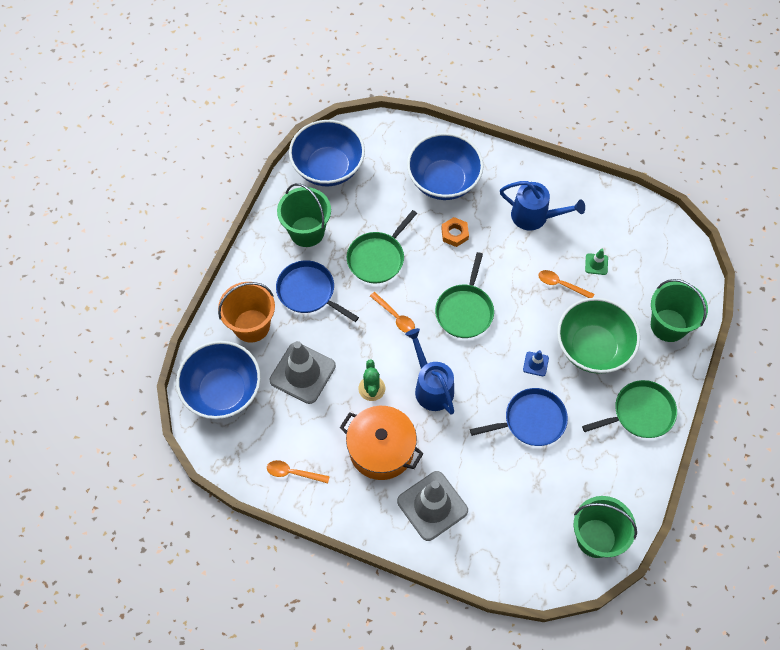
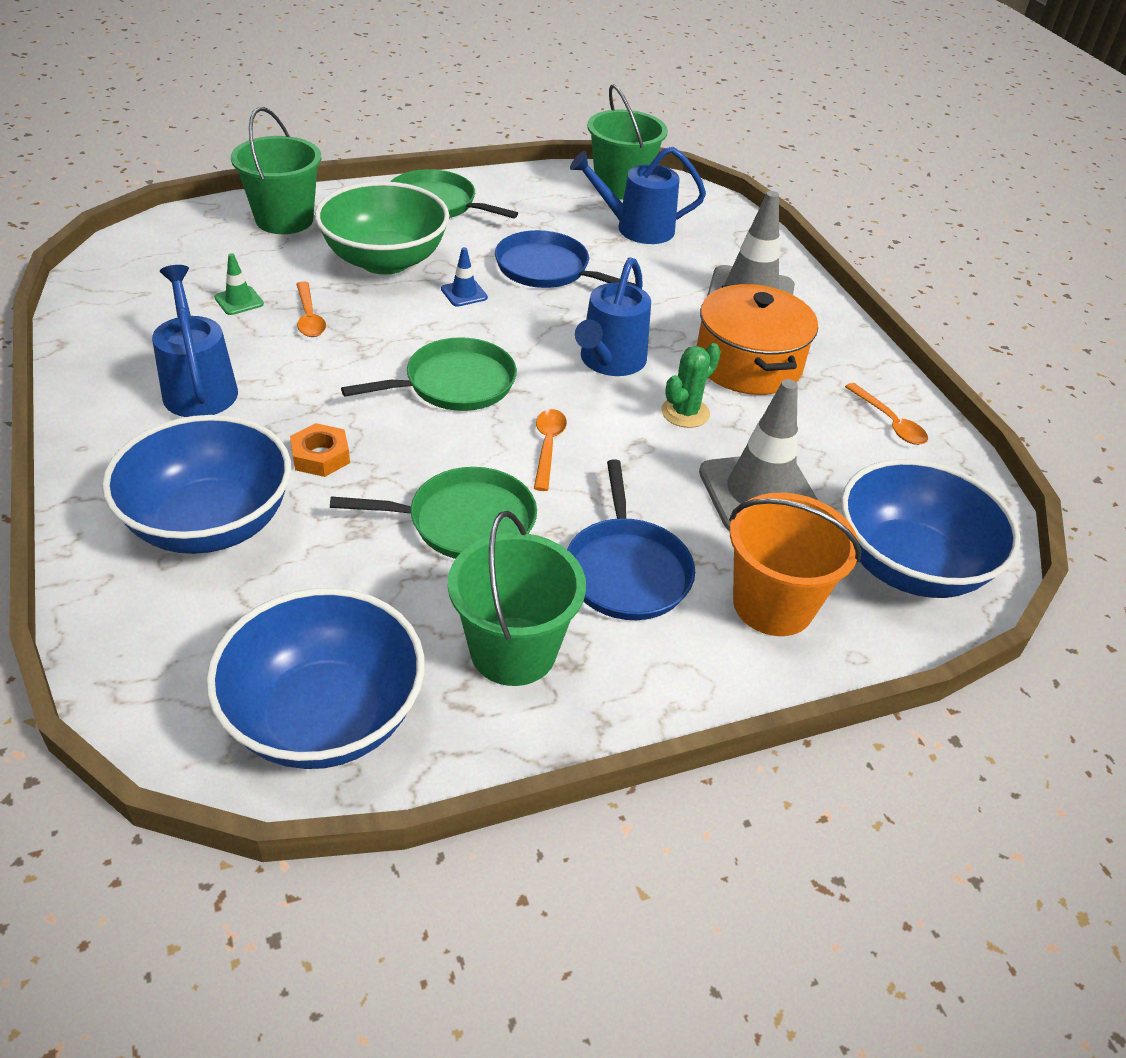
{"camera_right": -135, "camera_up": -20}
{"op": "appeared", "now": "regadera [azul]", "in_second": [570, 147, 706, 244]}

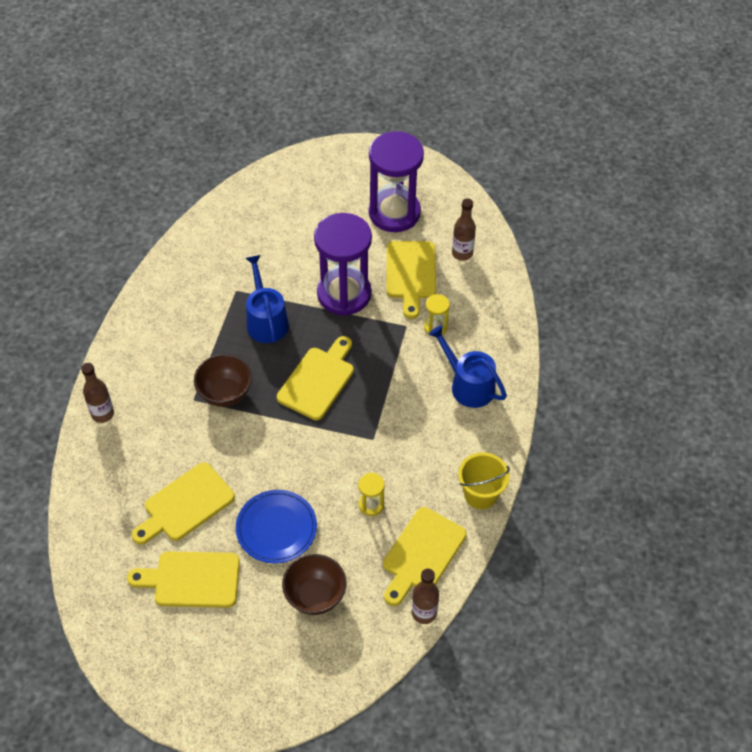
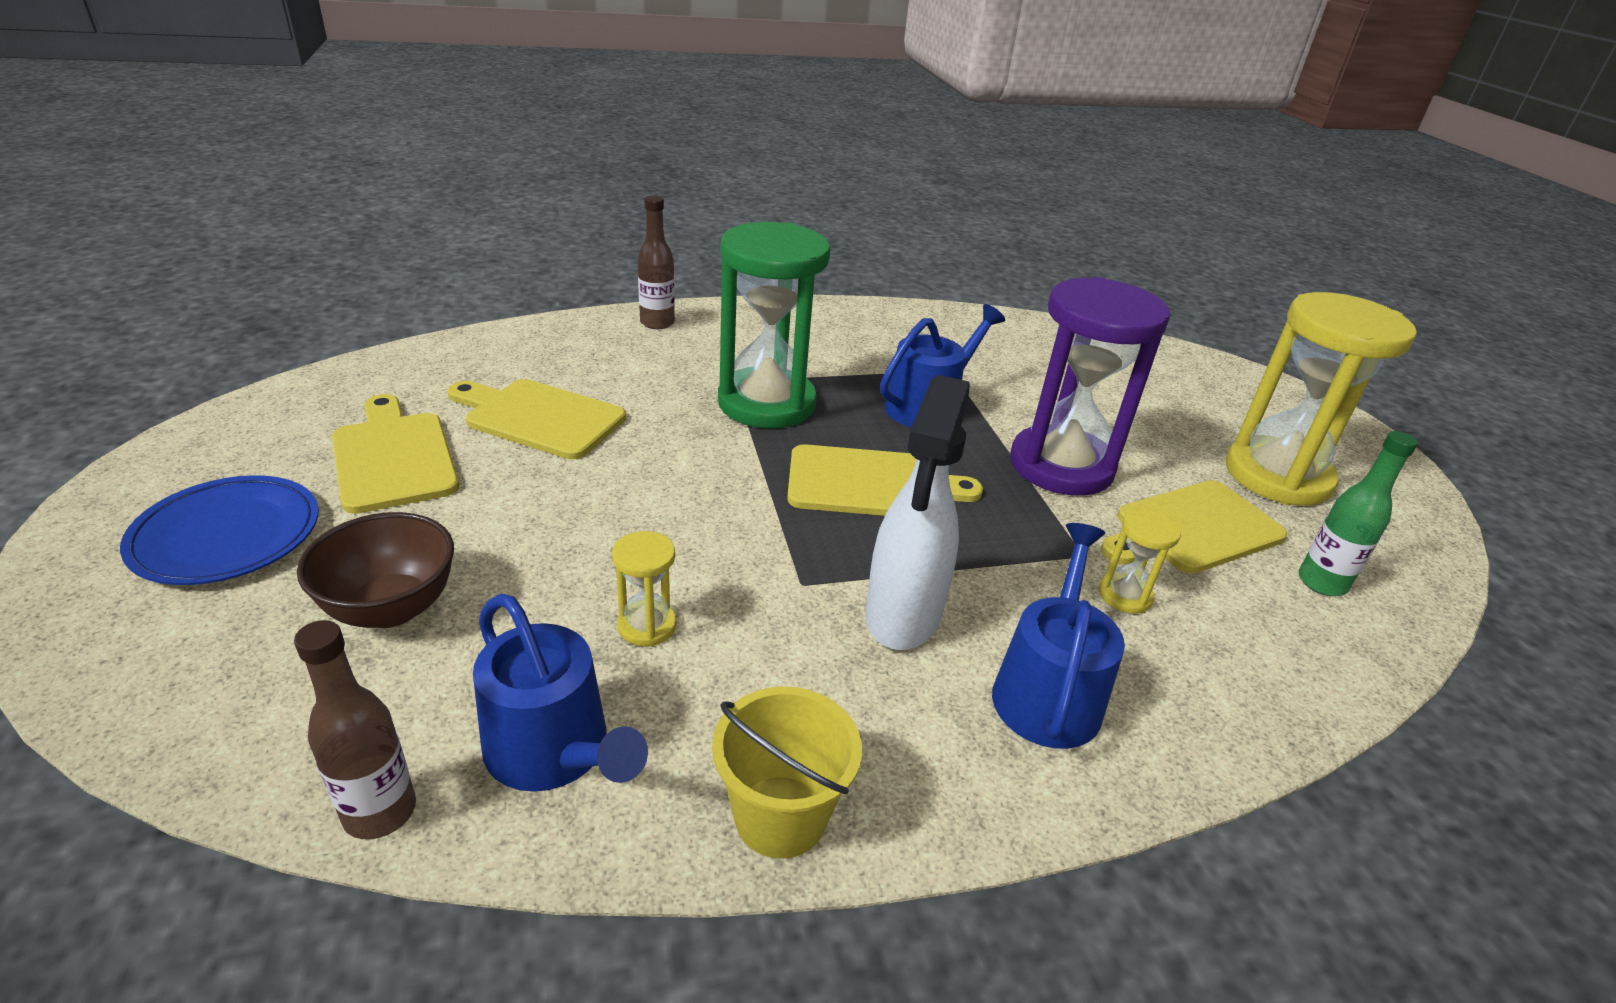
{"camera_right": 60, "camera_up": -20}
{"op": "relocated", "was": "plato [azul]", "in_first": [236, 490, 317, 564], "in_second": [120, 475, 319, 585]}
{"op": "exchanged", "was": "tabla de cortar [amarillo]", "now": "regadera [azul]", "in_first": [383, 507, 467, 606], "in_second": [473, 594, 648, 792]}
{"op": "exchanged", "was": "cuenco [marrón]", "now": "reloj de arena [verde]", "in_first": [194, 354, 252, 407], "in_second": [718, 222, 831, 428]}
{"op": "appeared", "now": "pulverizador [blanco]", "in_second": [865, 375, 970, 650]}
{"op": "colour", "was": "reloj de arena [morado]", "now": "reloj de arena [amarillo]", "in_first": [369, 131, 424, 232], "in_second": [1226, 292, 1417, 506]}
{"op": "colour", "was": "botella [marrón]", "now": "botella [verde]", "in_first": [452, 198, 476, 261], "in_second": [1298, 431, 1418, 596]}

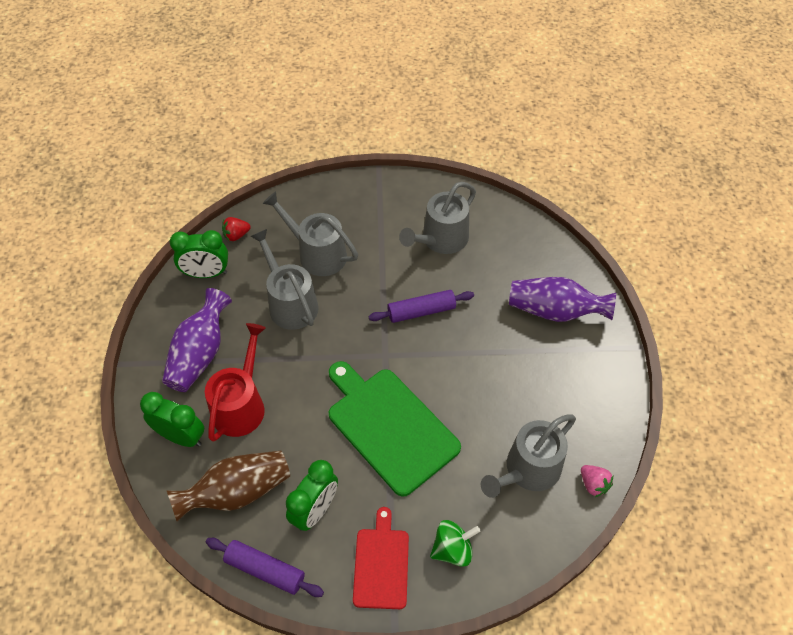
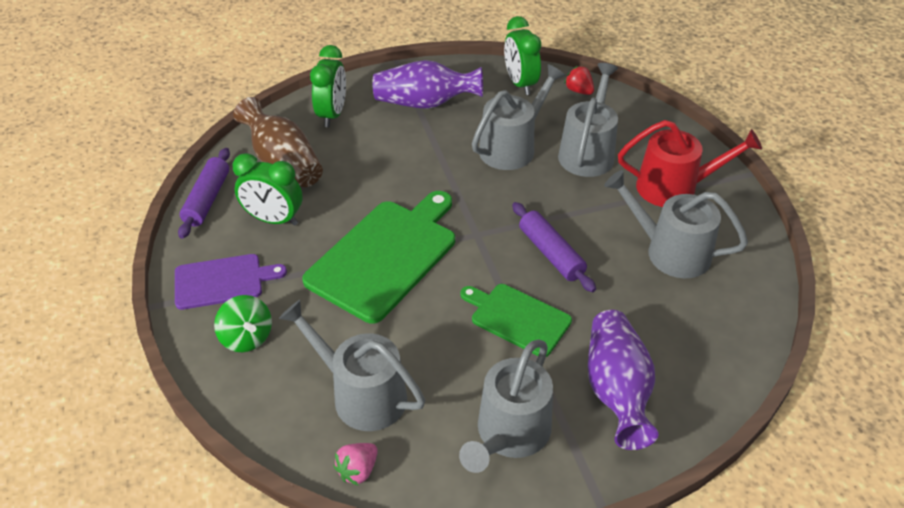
{"camera_right": 75, "camera_up": -10}
{"op": "colour", "was": "tabla de cortar [rojo]", "now": "tabla de cortar [morado]", "in_first": [353, 507, 409, 609], "in_second": [175, 254, 287, 310]}
{"op": "appeared", "now": "regadera [gris]", "in_second": [459, 339, 553, 473]}
{"op": "appeared", "now": "tabla de cortar [verde]", "in_second": [460, 284, 572, 357]}
{"op": "relocated", "was": "regadera [rojo]", "in_first": [205, 323, 266, 442], "in_second": [618, 120, 762, 207]}

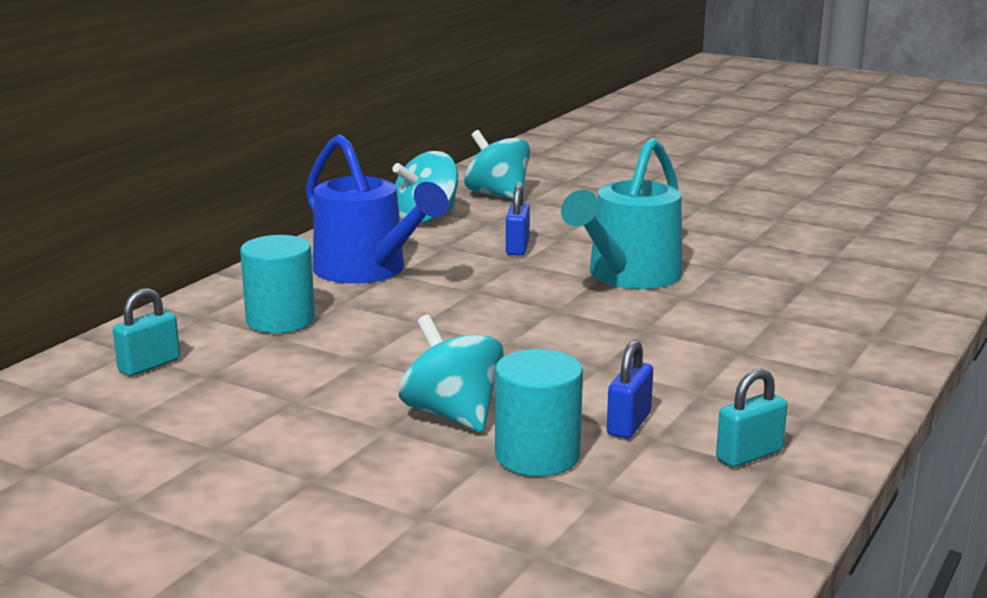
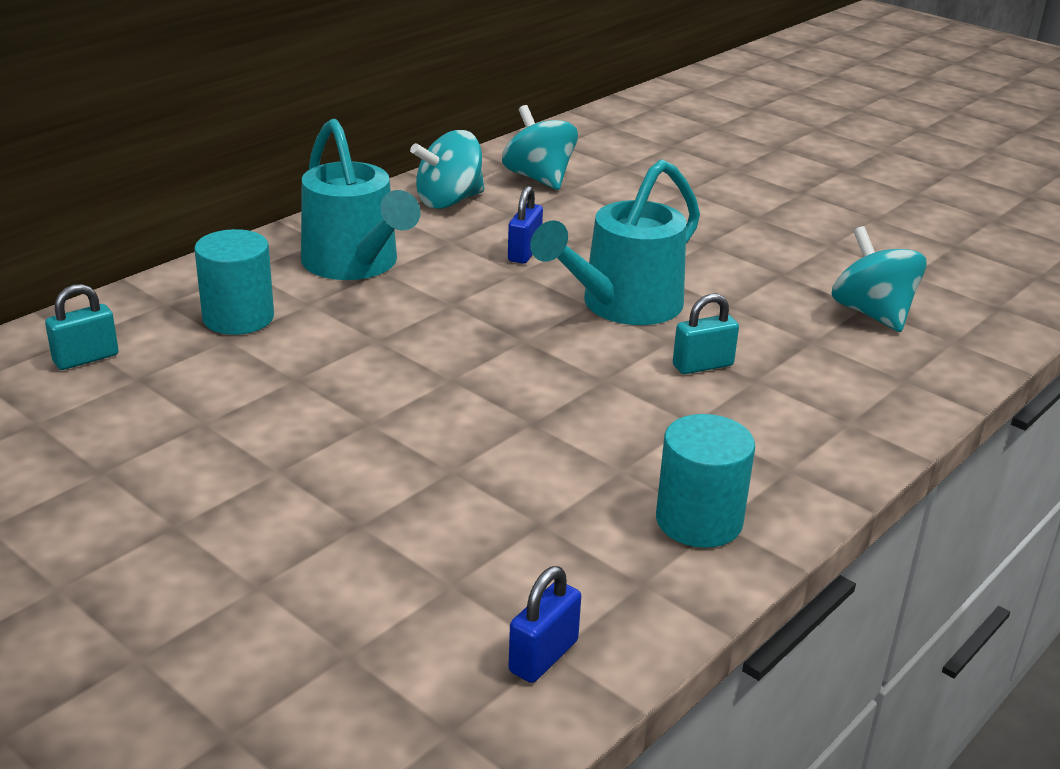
{"camera_right": 10, "camera_up": 10}
{"op": "colour", "was": "regadera [azul]", "now": "regadera [turquesa]", "in_first": [306, 134, 449, 284], "in_second": [301, 119, 421, 280]}
{"op": "relocated", "was": "candado [azul]", "in_first": [607, 340, 653, 439], "in_second": [508, 566, 581, 683]}
{"op": "relocated", "was": "cilindro [turquesa]", "in_first": [495, 349, 583, 476], "in_second": [656, 414, 755, 548]}
{"op": "relocated", "was": "candado [turquesa]", "in_first": [716, 368, 787, 467], "in_second": [673, 293, 739, 374]}
{"op": "relocated", "was": "peonza [turquesa]", "in_first": [399, 315, 504, 432], "in_second": [832, 226, 926, 332]}

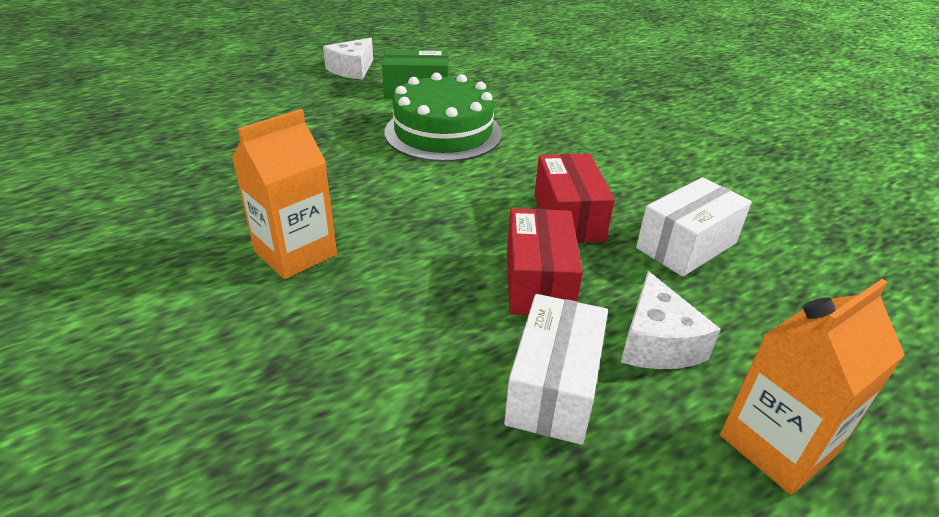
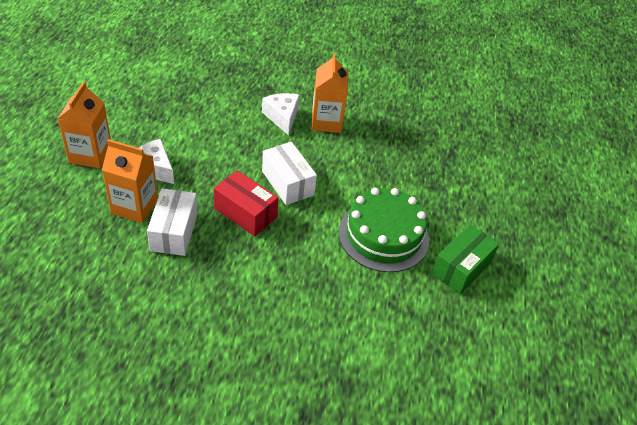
{"camera_right": 130, "camera_up": 10}
{"op": "appeared", "now": "cartón de leche [naranja]", "in_second": [102, 139, 158, 223]}
{"op": "relocated", "was": "queso [blanco]", "in_first": [323, 38, 373, 79], "in_second": [262, 93, 300, 136]}
{"op": "relocated", "was": "caja [blanco]", "in_first": [504, 294, 608, 445], "in_second": [262, 142, 317, 205]}
{"op": "missing", "was": "caja [rojo]", "in_first": [507, 208, 583, 315]}

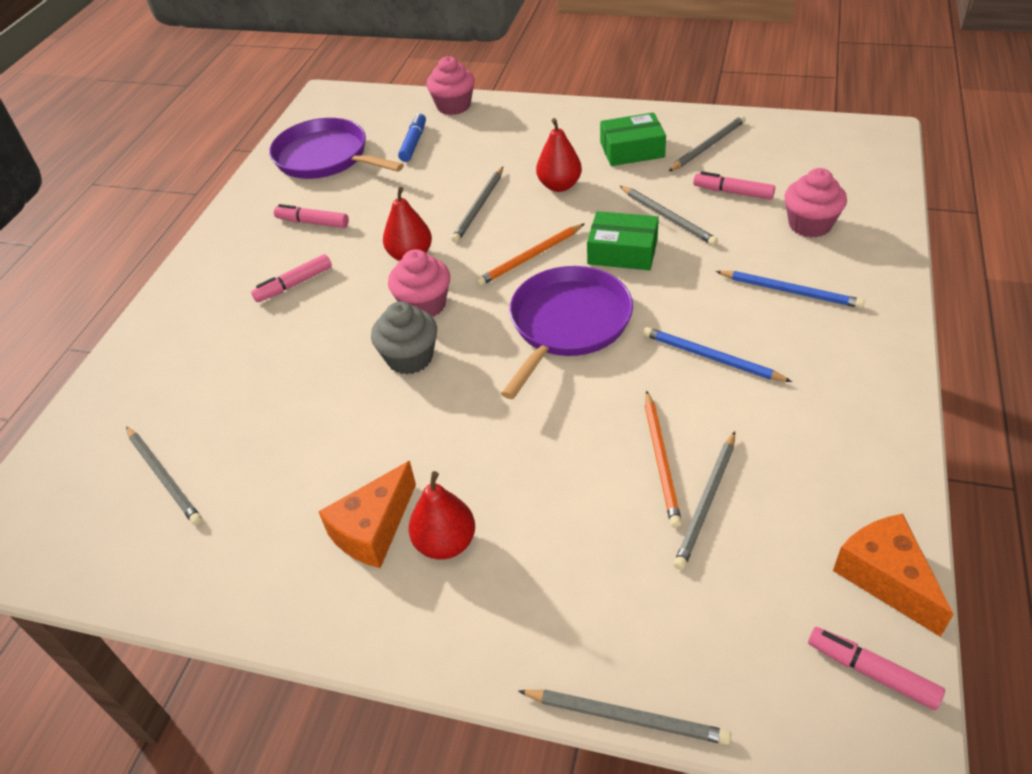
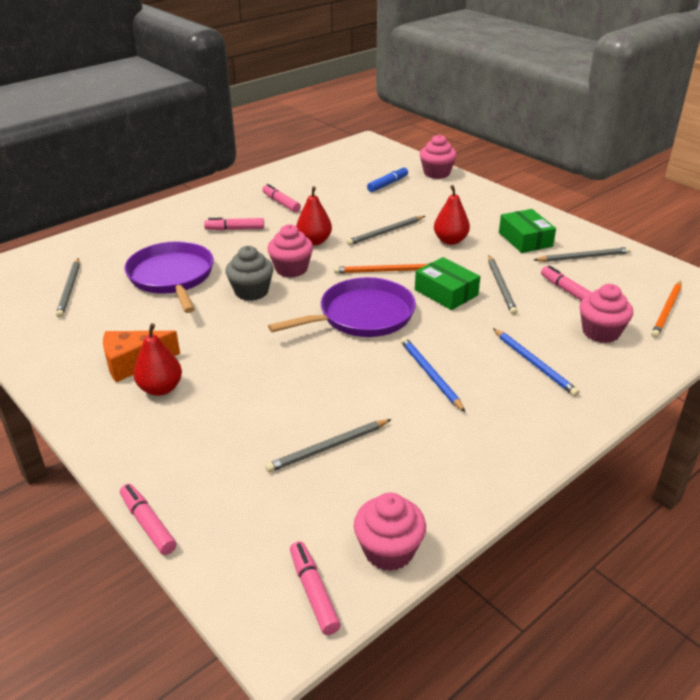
{"camera_right": 30, "camera_up": -10}
{"op": "exchanged", "was": "lápiz [gris]", "now": "rotulador [rosa]", "in_first": [518, 689, 731, 745], "in_second": [120, 484, 176, 555]}
{"op": "relocated", "was": "sartén [morado]", "in_first": [269, 118, 404, 179], "in_second": [124, 241, 214, 313]}
{"op": "exchanged", "was": "queso [naranja]", "now": "magdalena [rosa]", "in_first": [833, 514, 954, 637], "in_second": [354, 493, 426, 571]}
{"op": "spun", "was": "caja [verde]", "in_first": [600, 112, 666, 166], "in_second": [499, 209, 556, 253], "clockwise": 45}
{"op": "relocated", "was": "lápiz [naranja]", "in_first": [645, 391, 682, 528], "in_second": [651, 281, 681, 338]}

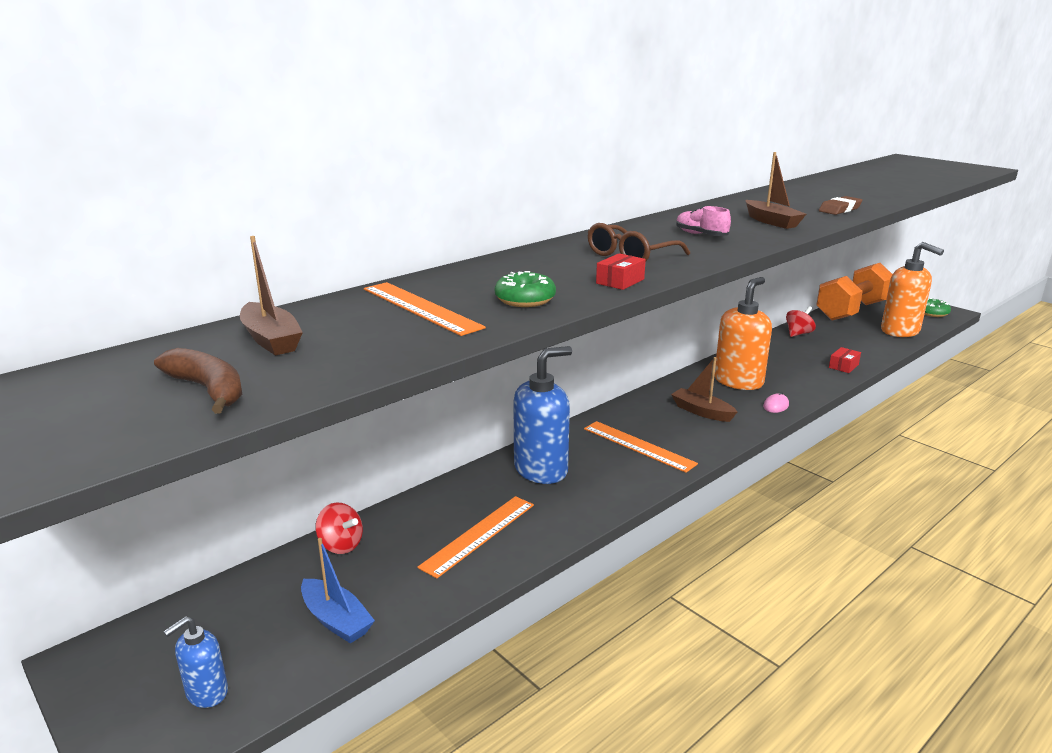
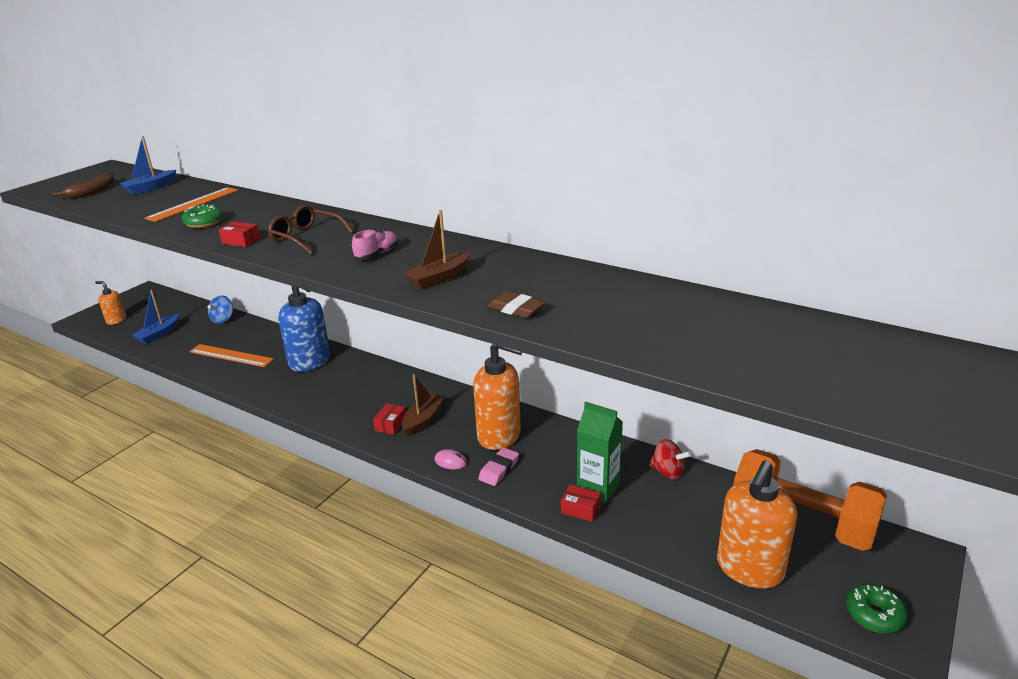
{"camera_right": 75, "camera_up": 5}
{"op": "colour", "was": "dispensador de jabón [azul]", "now": "dispensador de jabón [naranja]", "in_first": [163, 616, 228, 708], "in_second": [95, 281, 126, 325]}
{"op": "colour", "was": "barco [marrón]", "now": "barco [azul]", "in_first": [240, 236, 303, 356], "in_second": [119, 136, 176, 195]}
{"op": "colour", "was": "peonza [rojo]", "now": "peonza [azul]", "in_first": [315, 503, 363, 554], "in_second": [207, 295, 233, 324]}
{"op": "appeared", "now": "caja [rojo]", "in_second": [373, 403, 406, 435]}
{"op": "appeared", "now": "goma de borrar [rosa]", "in_second": [478, 447, 519, 486]}
{"op": "appeared", "now": "cartón de leche [verde]", "in_second": [577, 402, 623, 503]}
{"op": "missing", "was": "regla [naranja]", "in_first": [584, 421, 698, 473]}

